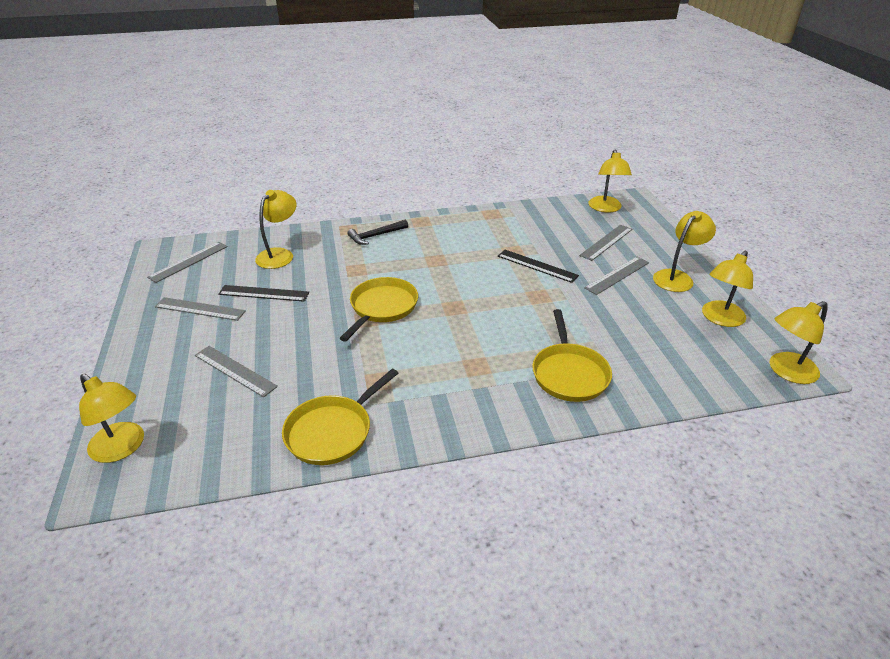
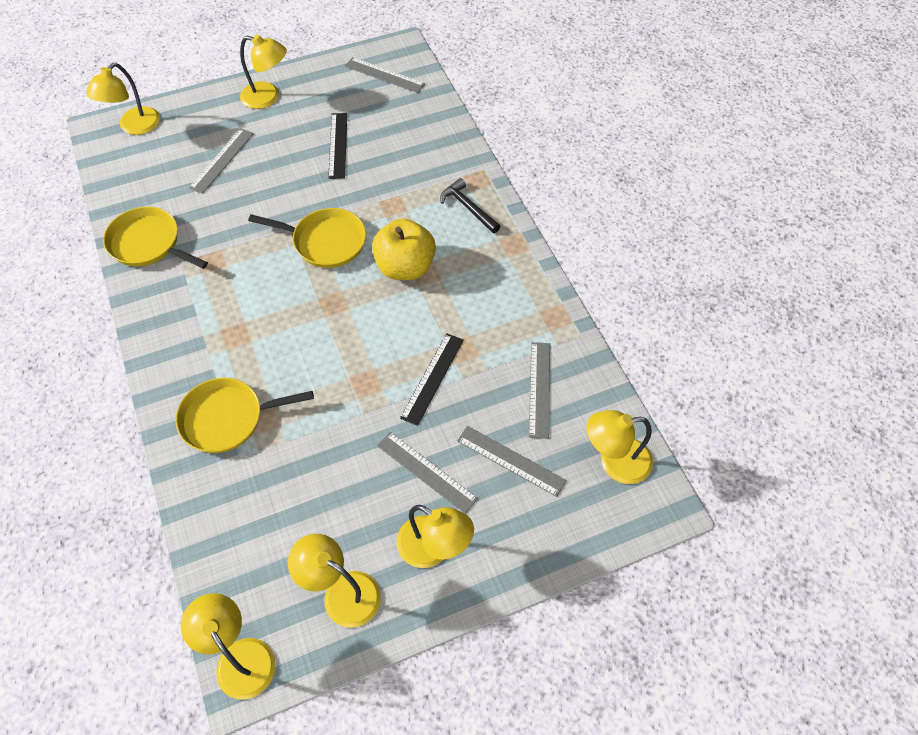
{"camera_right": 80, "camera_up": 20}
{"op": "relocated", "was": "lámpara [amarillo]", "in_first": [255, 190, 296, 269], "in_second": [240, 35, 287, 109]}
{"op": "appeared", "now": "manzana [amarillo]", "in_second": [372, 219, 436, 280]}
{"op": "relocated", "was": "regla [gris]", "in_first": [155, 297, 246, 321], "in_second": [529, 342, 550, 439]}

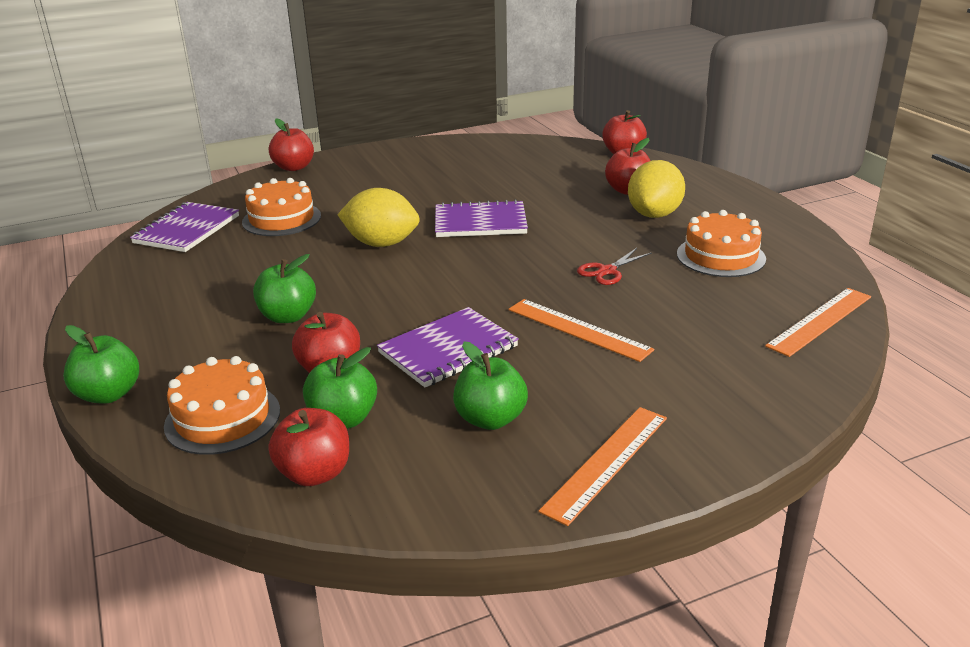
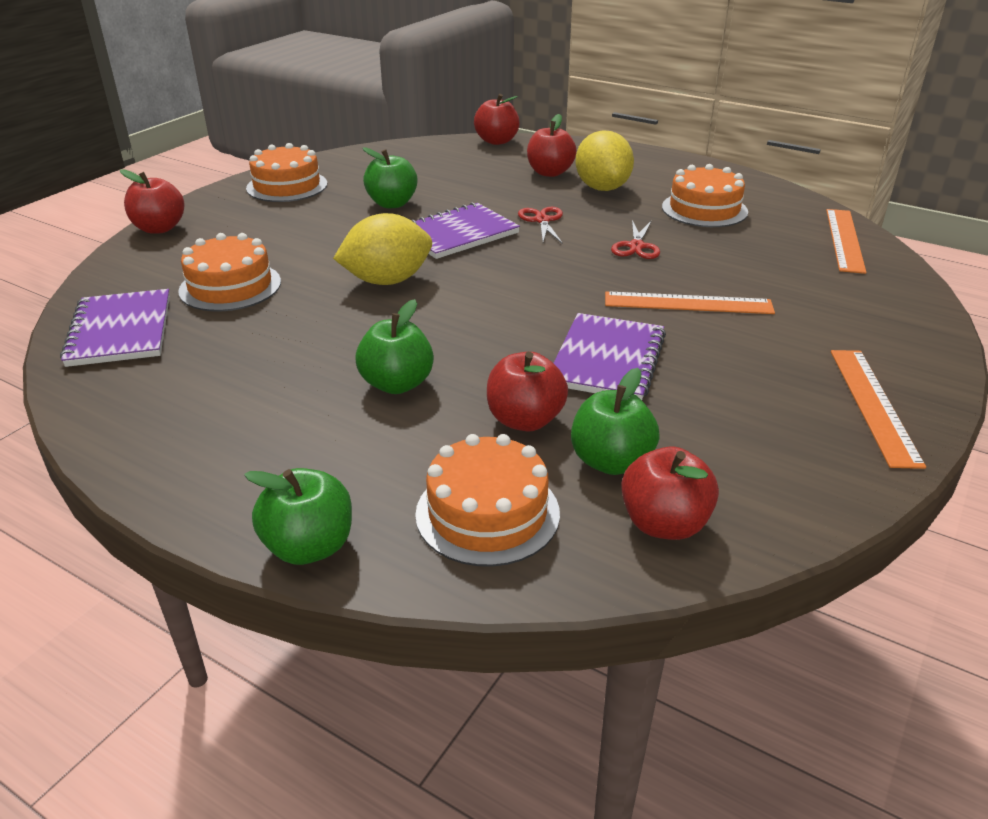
{"camera_right": -35, "camera_up": 5}
{"op": "appeared", "now": "tarta [naranja]", "in_second": [246, 143, 327, 202]}
{"op": "relocated", "was": "manzana [verde]", "in_first": [453, 342, 528, 430], "in_second": [363, 147, 418, 208]}
{"op": "appeared", "now": "tijeras [rojo]", "in_second": [518, 207, 563, 244]}

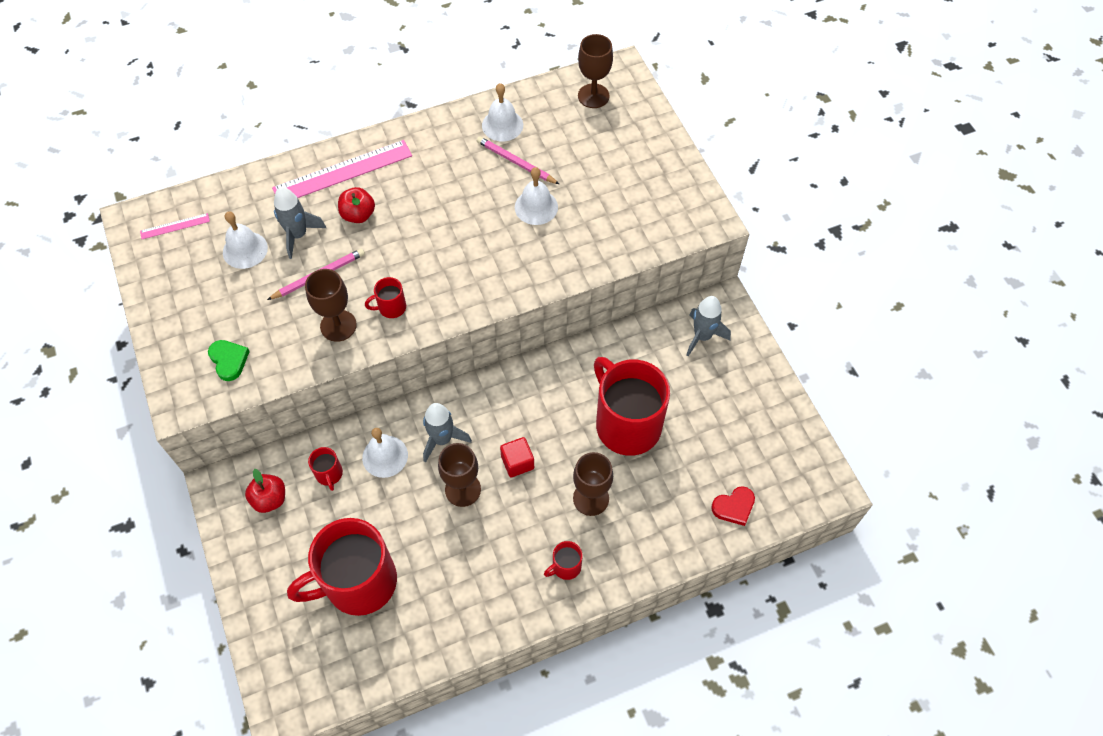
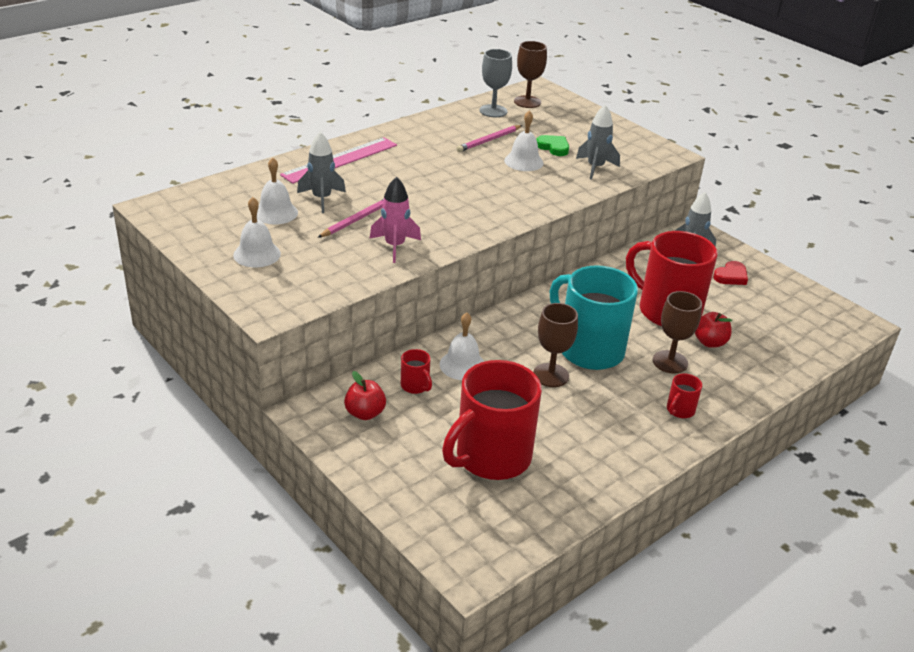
{"camera_right": -20, "camera_up": -25}
{"op": "relocated", "was": "campana [blanco]", "in_first": [482, 83, 523, 141], "in_second": [233, 197, 281, 267]}
{"op": "exchanged", "was": "copa [marrón]", "now": "cohete [rosa]", "in_first": [305, 269, 357, 342], "in_second": [370, 177, 421, 263]}
{"op": "spun", "was": "lápiz [rosa]", "in_first": [477, 136, 559, 184], "in_second": [456, 125, 522, 152], "clockwise": -60}
{"op": "appeared", "now": "copa [gris]", "in_second": [480, 49, 512, 117]}
{"op": "relocated", "was": "corazón [verde]", "in_first": [208, 340, 250, 381], "in_second": [536, 135, 569, 156]}
{"op": "exchanged", "was": "cubo [rojo]", "now": "taza [turquesa]", "in_first": [500, 437, 534, 477], "in_second": [550, 265, 638, 370]}
{"op": "relocated", "was": "cohete [gris]", "in_first": [423, 403, 472, 462], "in_second": [576, 105, 620, 180]}
{"op": "relocated", "was": "manzana [rojo]", "in_first": [338, 187, 375, 223], "in_second": [695, 312, 732, 348]}
{"op": "relocated", "was": "corazón [rojo]", "in_first": [711, 486, 755, 526], "in_second": [713, 261, 748, 285]}
{"op": "missing", "was": "regla [rosa]", "in_first": [140, 213, 210, 239]}
{"op": "missing", "was": "taza [rojo]", "in_first": [365, 277, 406, 318]}

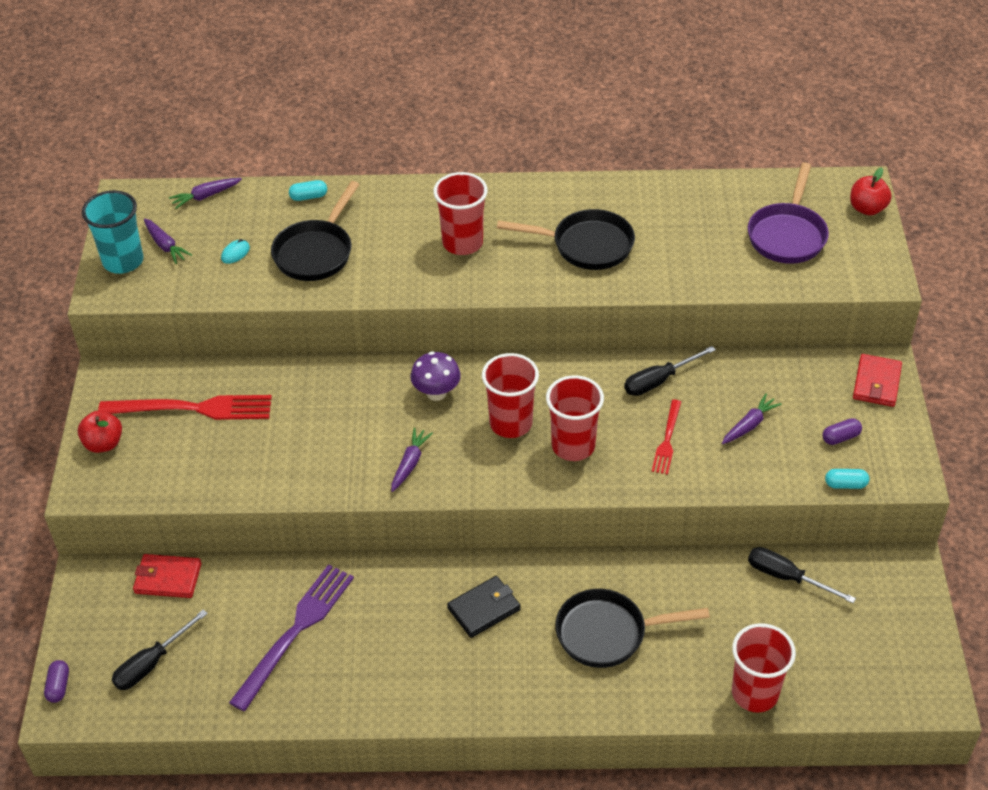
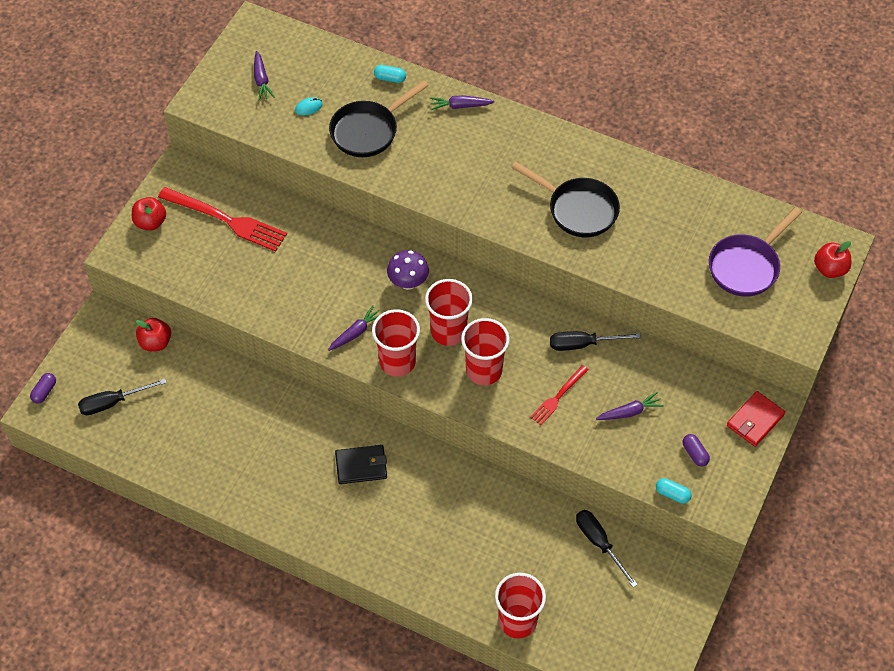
{"camera_right": 25, "camera_up": 10}
{"op": "exchanged", "was": "cartera [rojo]", "now": "manzana [rojo]", "in_first": [133, 554, 202, 598], "in_second": [135, 318, 171, 351]}
{"op": "relocated", "was": "vaso [rojo]", "in_first": [433, 172, 488, 255], "in_second": [372, 309, 420, 377]}
{"op": "relocated", "was": "zanahoria [morado]", "in_first": [169, 178, 242, 209], "in_second": [430, 95, 495, 110]}
{"op": "spun", "was": "cápsula [morado]", "in_first": [822, 418, 862, 445], "in_second": [682, 434, 710, 467], "clockwise": 60}
{"op": "missing", "was": "vaso [turquesa]", "in_first": [82, 190, 144, 274]}
{"op": "missing", "was": "tenedor [morado]", "in_first": [229, 564, 354, 711]}
{"op": "missing", "was": "sartén [negro]", "in_first": [555, 589, 710, 668]}

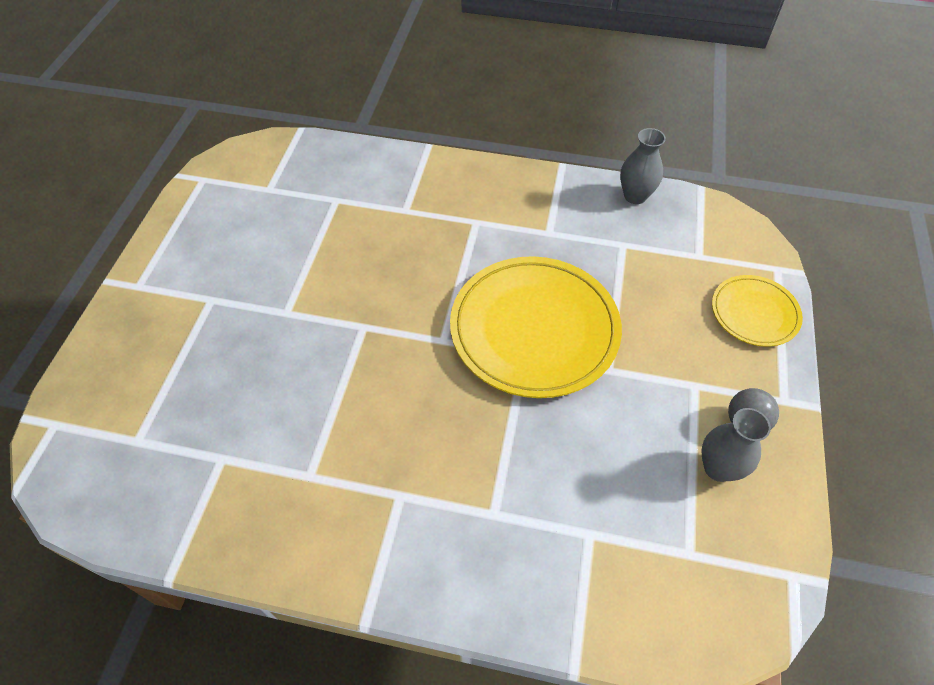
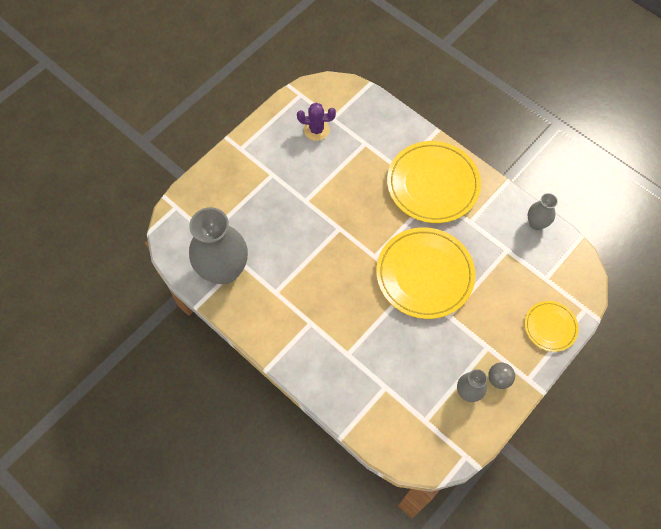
{"camera_right": 30, "camera_up": 10}
{"op": "appeared", "now": "florero [gris]", "in_second": [189, 207, 248, 285]}
{"op": "appeared", "now": "cactus [morado]", "in_second": [297, 103, 336, 141]}
{"op": "appeared", "now": "plato [amarillo]", "in_second": [387, 141, 481, 223]}

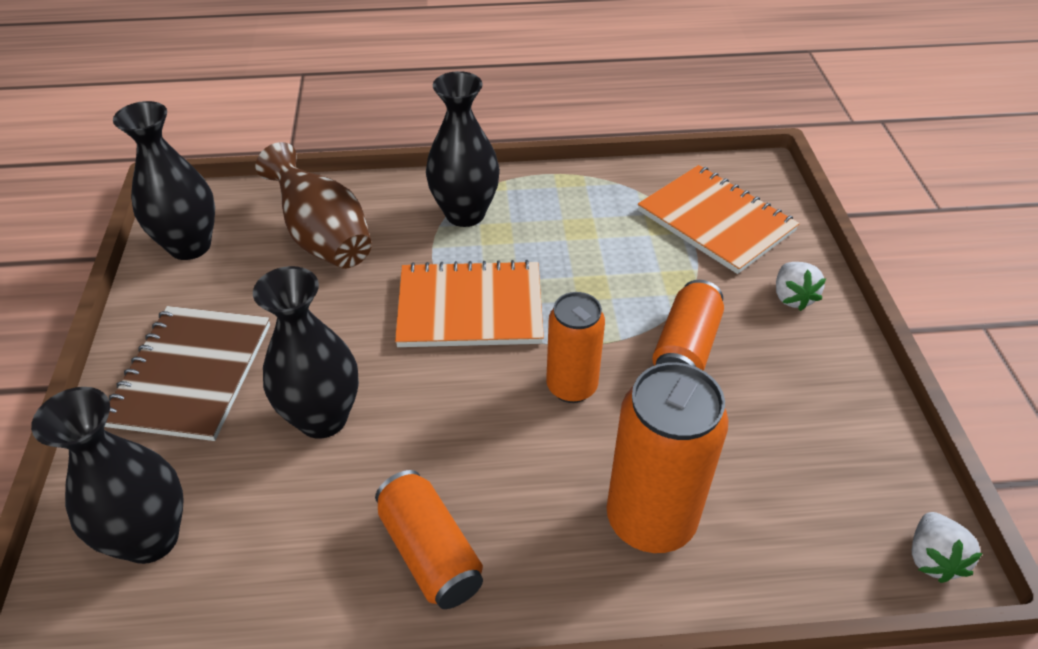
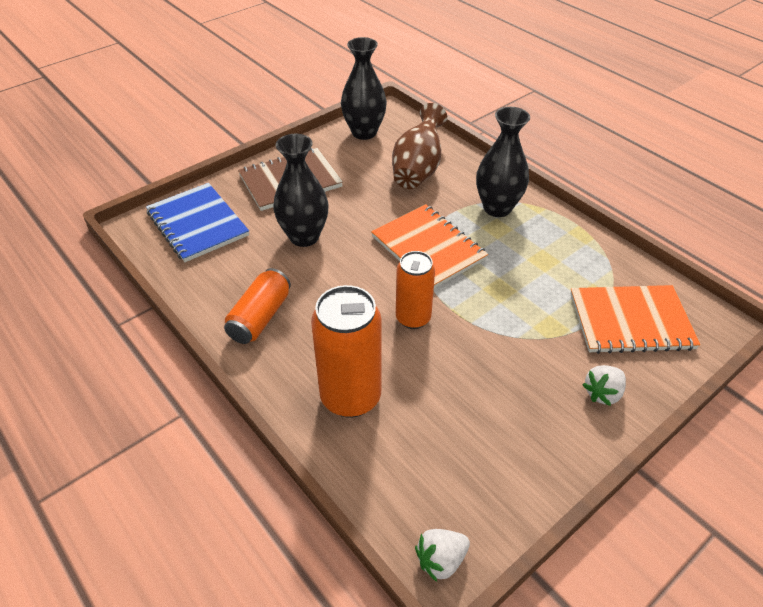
{"camera_right": 55, "camera_up": 0}
{"op": "exchanged", "was": "florero [negro]", "now": "cuaderno [azul]", "in_first": [31, 387, 184, 564], "in_second": [146, 183, 249, 262]}
{"op": "spun", "was": "cuaderno [naranja]", "in_first": [638, 165, 800, 274], "in_second": [570, 285, 701, 354], "clockwise": 75}
{"op": "missing", "was": "lata [naranja]", "in_first": [652, 280, 724, 371]}

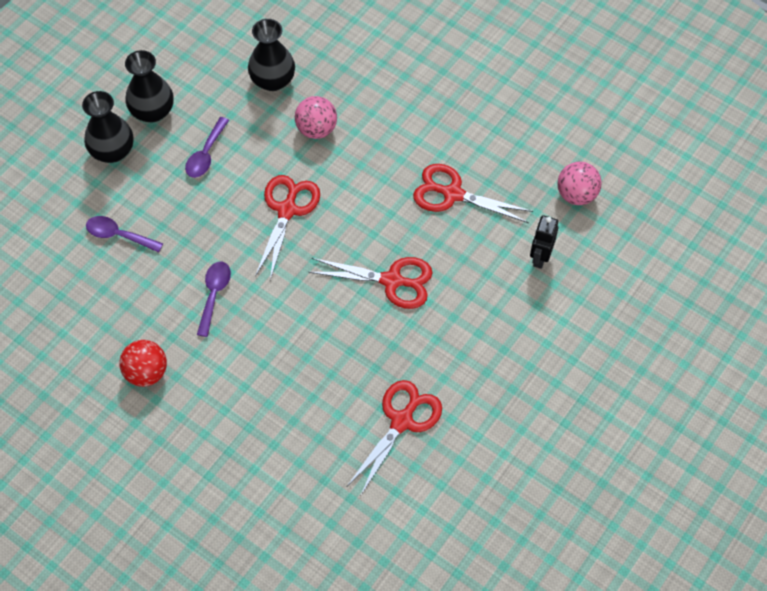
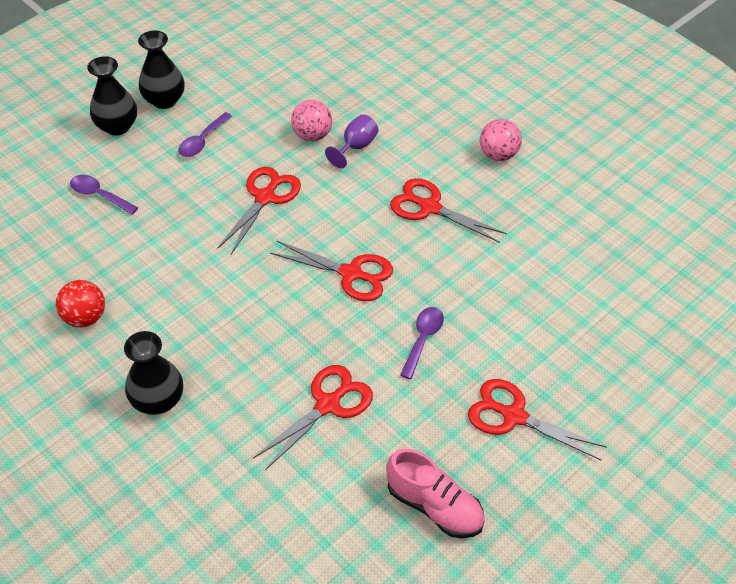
{"camera_right": 10, "camera_up": -10}
{"op": "relocated", "was": "florero [negro]", "in_first": [248, 19, 295, 91], "in_second": [124, 331, 183, 415]}
{"op": "appeared", "now": "copa [morado]", "in_second": [325, 114, 378, 168]}
{"op": "appeared", "now": "zapato [rosa]", "in_second": [386, 449, 485, 538]}
{"op": "relocated", "was": "cuchara [morado]", "in_first": [197, 262, 231, 337], "in_second": [400, 307, 444, 379]}
{"op": "appeared", "now": "tijeras [rojo]", "in_second": [468, 379, 607, 461]}
{"op": "relocated", "was": "pelota [rosa]", "in_first": [558, 162, 602, 205], "in_second": [480, 119, 522, 161]}
{"op": "missing", "was": "robot [negro]", "in_first": [530, 215, 558, 269]}

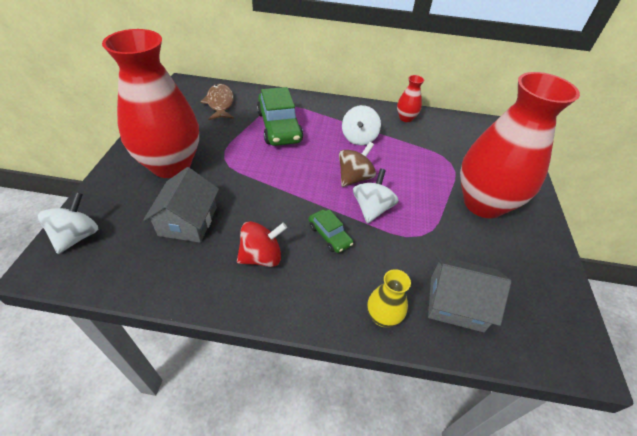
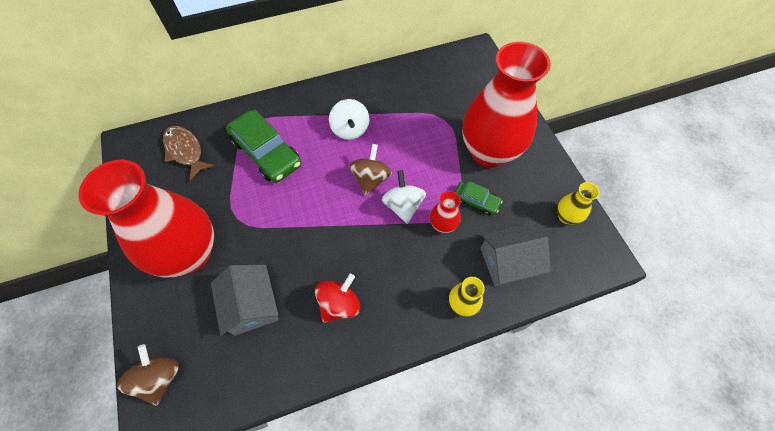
{"camera_right": -25, "camera_up": 15}
{"op": "colour", "was": "peonza [blanco]", "now": "peonza [marrón]", "in_first": [37, 192, 98, 254], "in_second": [117, 344, 179, 406]}
{"op": "relocated", "was": "florero [rojo]", "in_first": [397, 75, 424, 122], "in_second": [430, 191, 461, 233]}
{"op": "relocated", "was": "coche [verde]", "in_first": [309, 209, 353, 253], "in_second": [455, 181, 503, 215]}
{"op": "appeared", "now": "florero [amarillo]", "in_second": [557, 182, 600, 224]}

